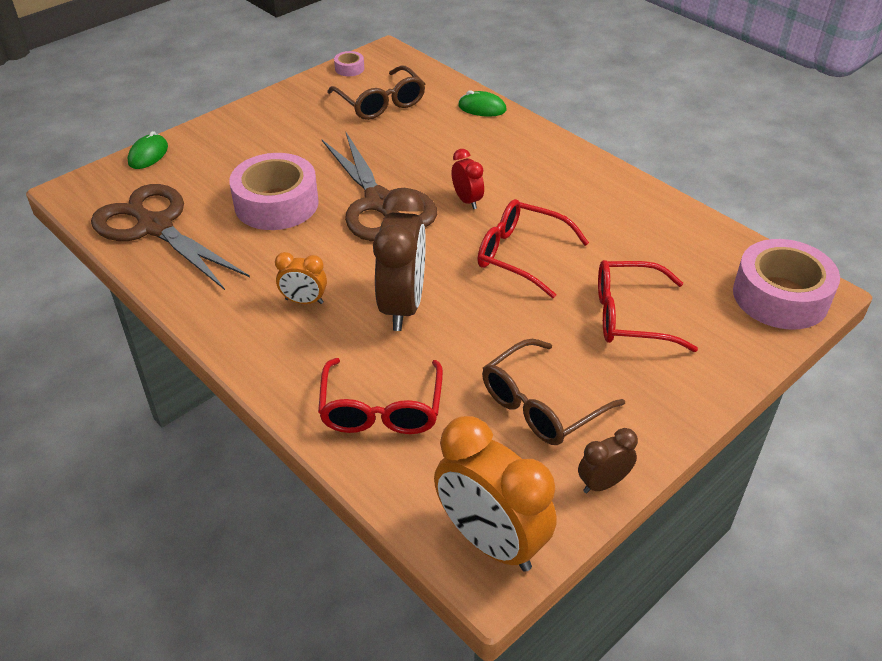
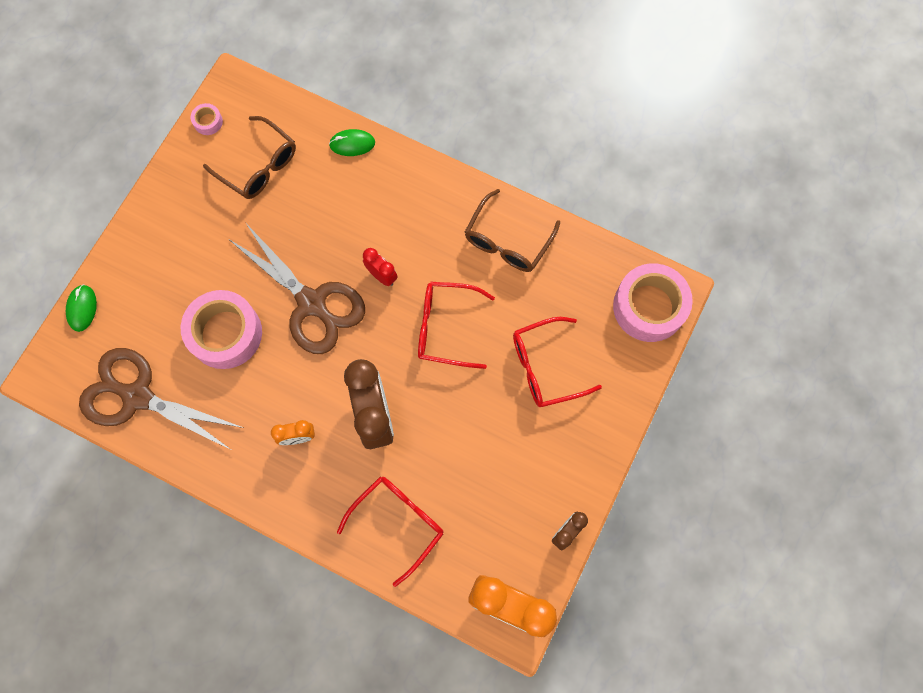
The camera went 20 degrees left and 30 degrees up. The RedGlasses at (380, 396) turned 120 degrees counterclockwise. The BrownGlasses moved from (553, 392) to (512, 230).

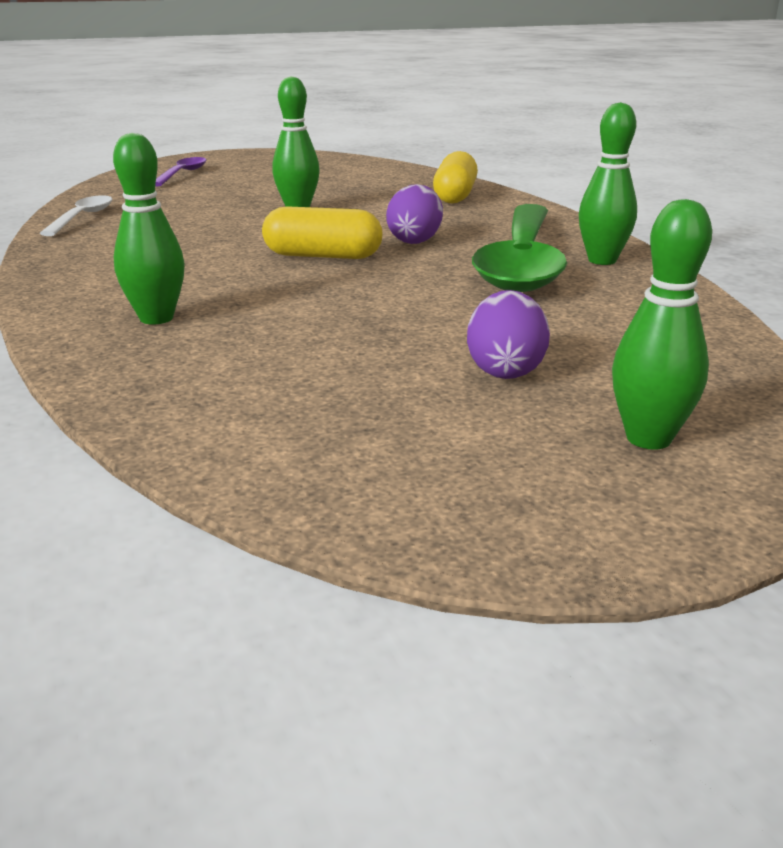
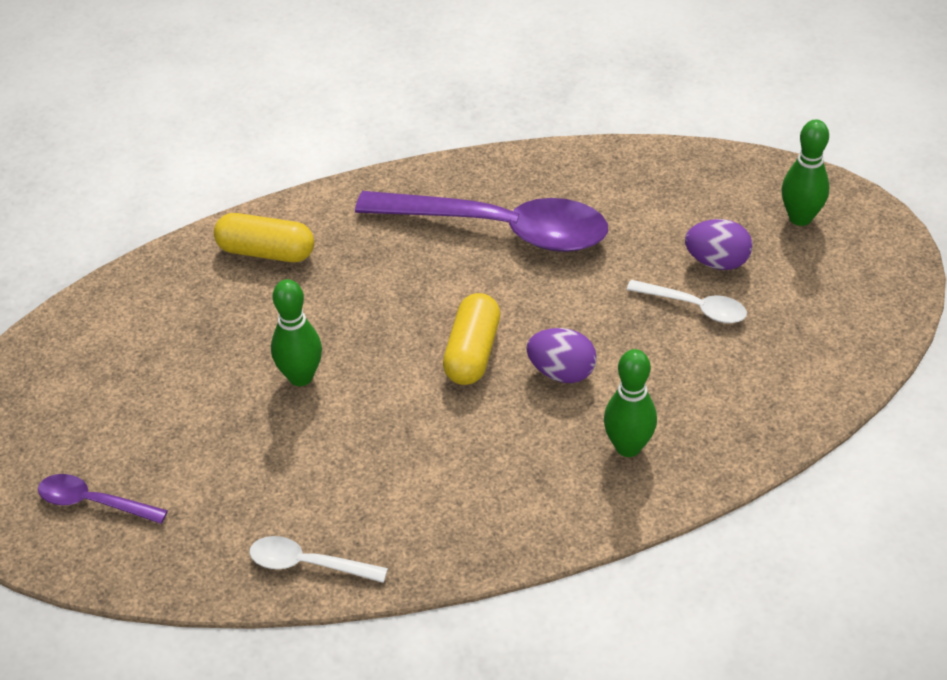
The camera went 85 degrees left and 20 degrees up. The GreenSpoon at (519, 248) became the PurpleSpoon at (481, 221). The PurpleEgg moved from (414, 214) to (561, 355). The WhiteSpoon at (686, 301) appeared. The GreenBowlingPin at (608, 183) disappeared.

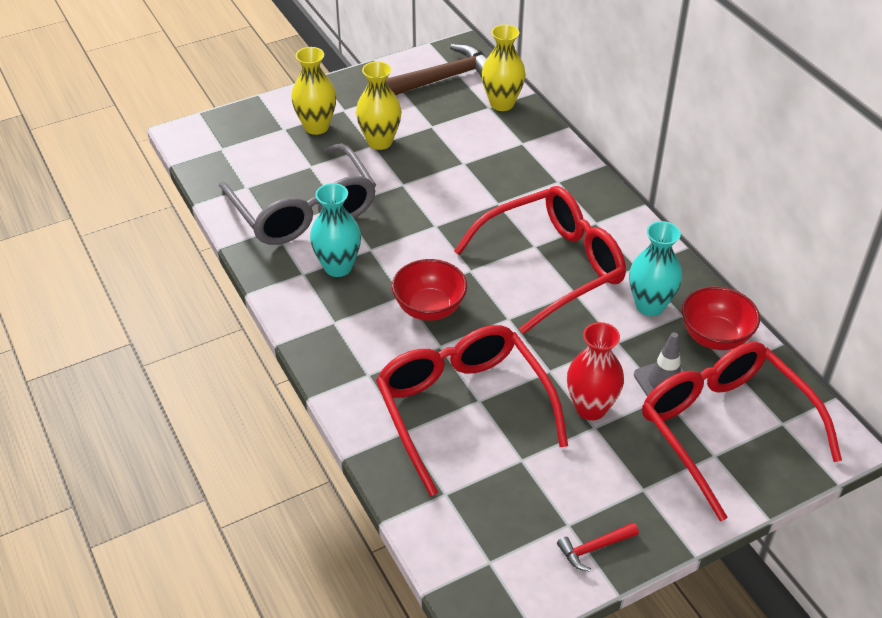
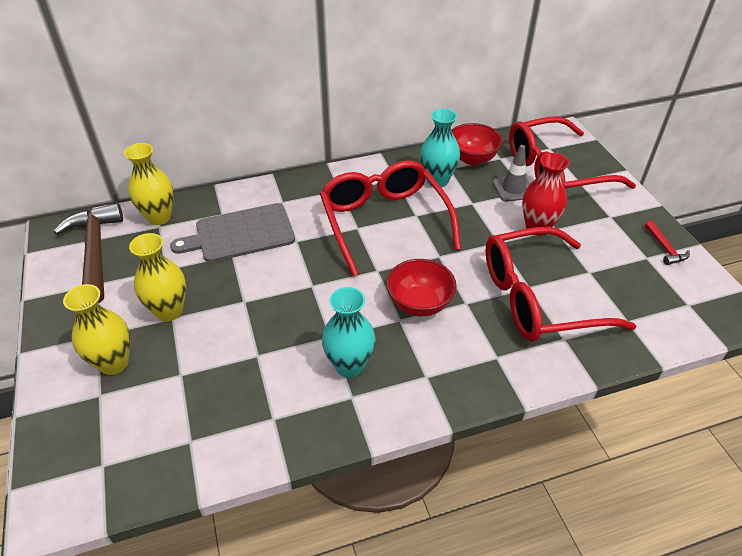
The camera went 80 degrees left and 0 degrees up. The GreyCuttingBoard at (232, 232) appeared. The GreyGlasses at (297, 194) disappeared.

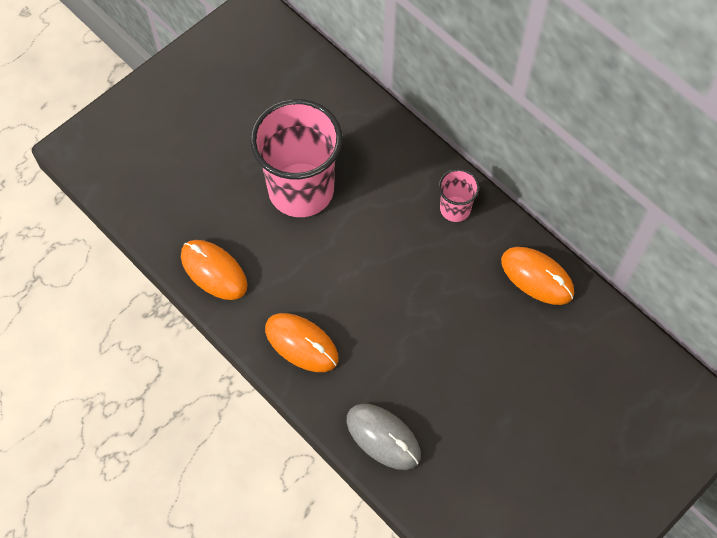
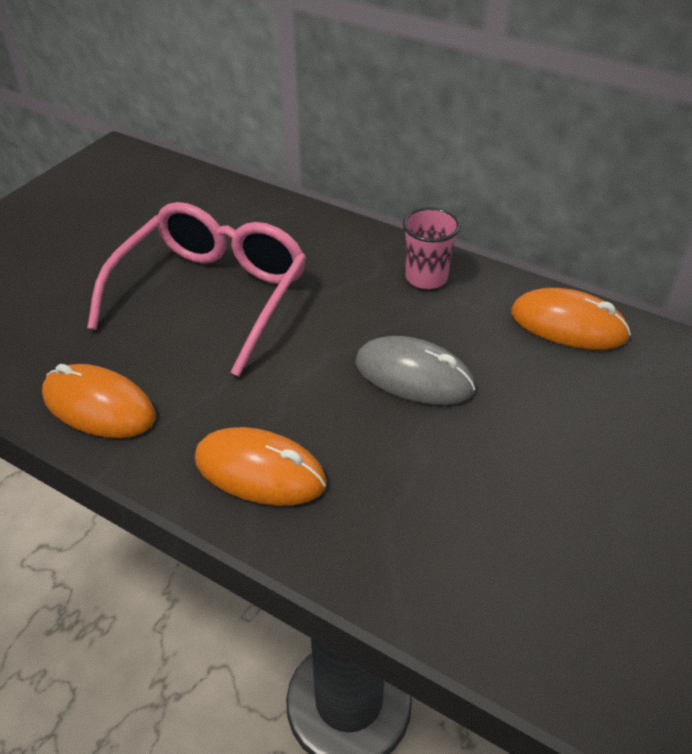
The camera went 15 degrees left and 20 degrees down. The PinkCup at (296, 158) was replaced by the PinkGlasses at (196, 289). The GreyMouse moved from (384, 437) to (415, 370).

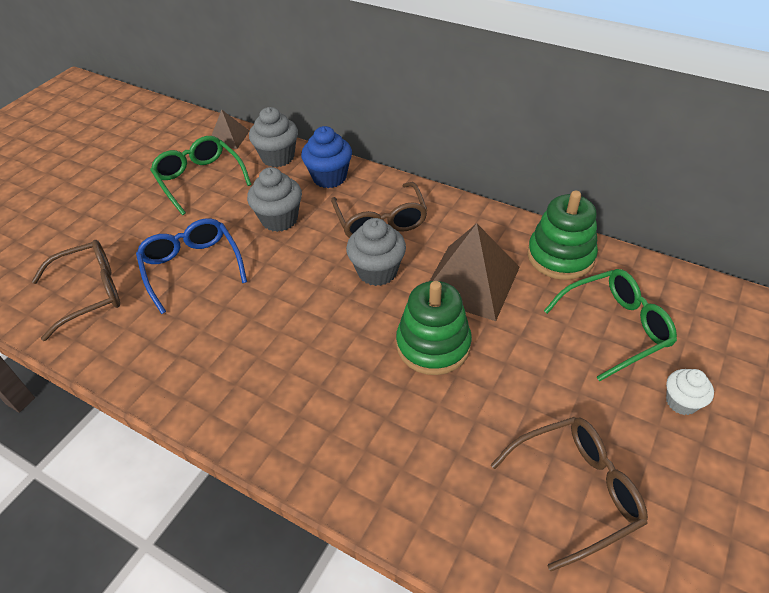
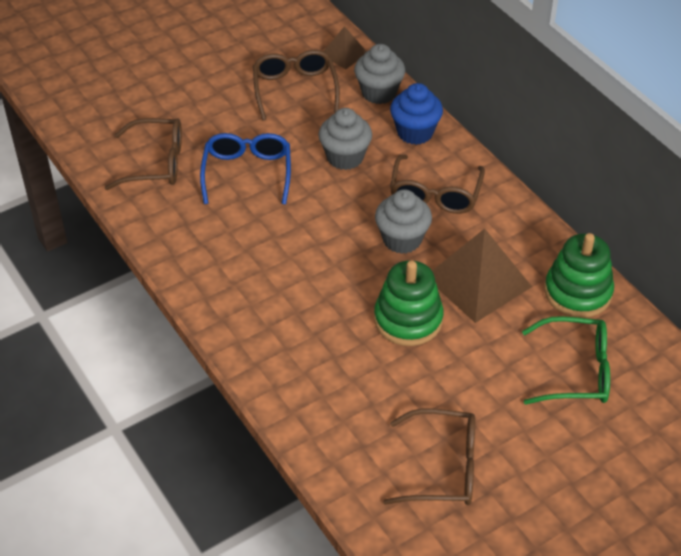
The camera went 25 degrees right and 0 degrees up. The GreenGlasses at (201, 175) became the BrownGlasses at (296, 85). The WhiteCupcake at (690, 392) disappeared.

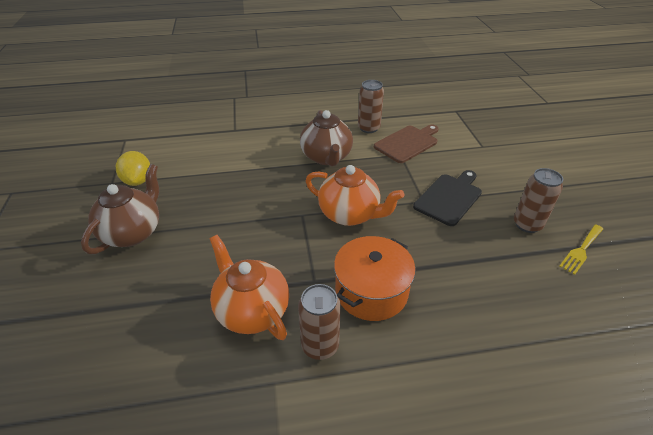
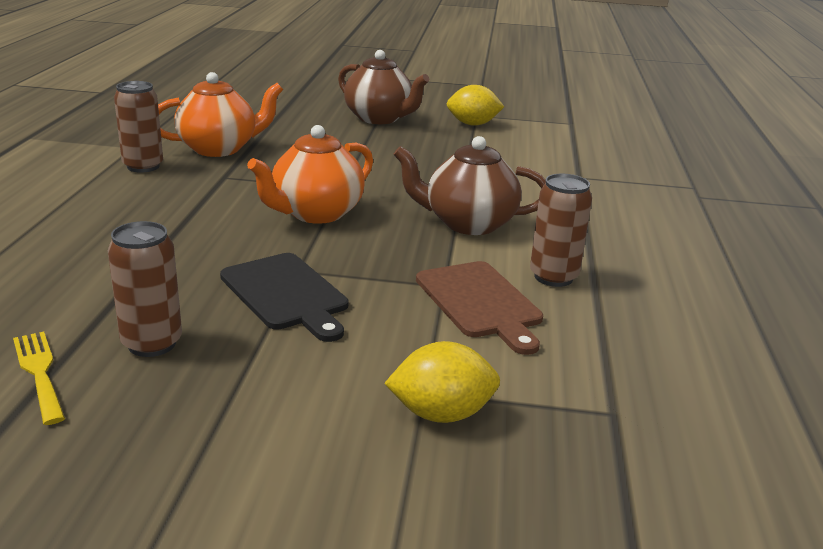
The camera went 105 degrees right and 15 degrees down. The YellowLemon at (442, 382) appeared. The OrangePot at (375, 278) disappeared.

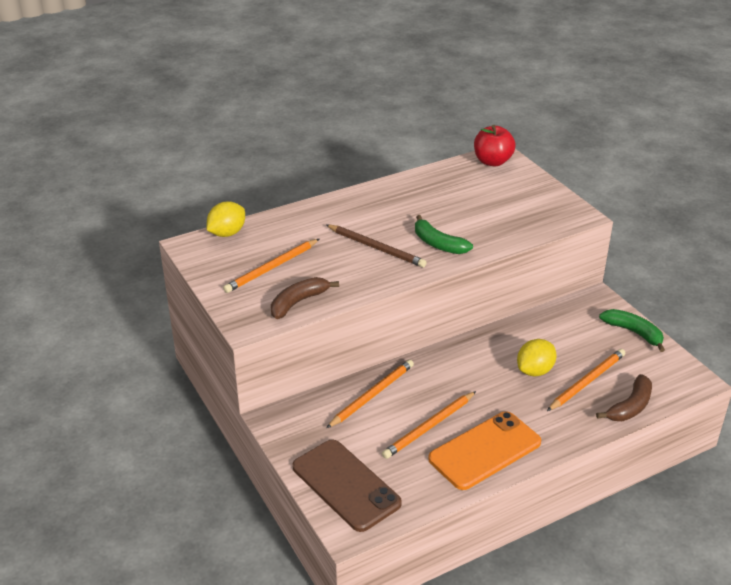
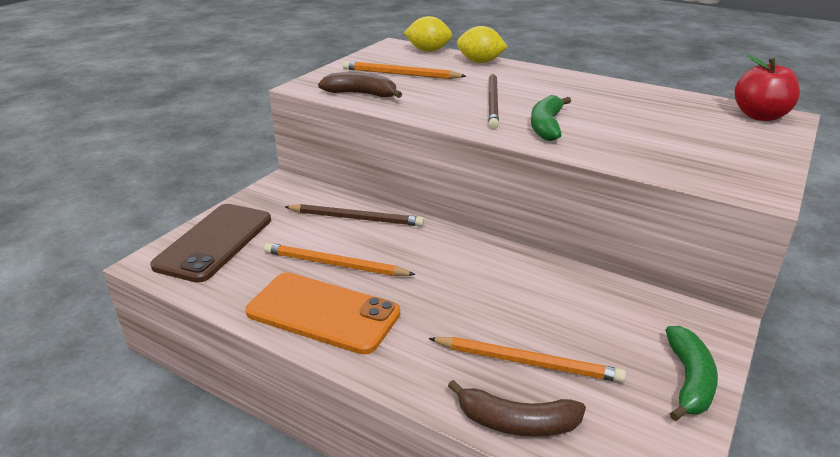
The camera went 60 degrees right and 5 degrees down. The OrangePencil at (370, 393) became the BrownPencil at (354, 215). The YellowLemon moved from (537, 357) to (482, 44).

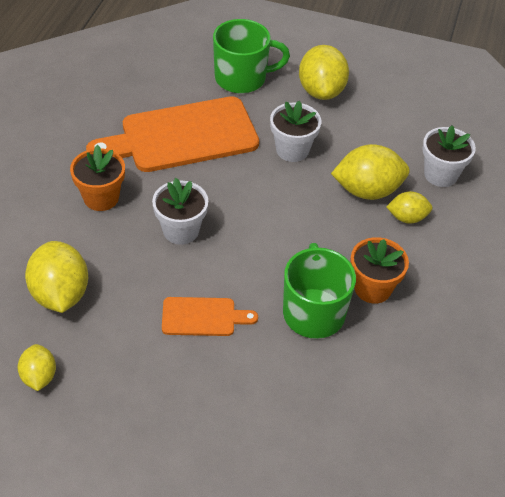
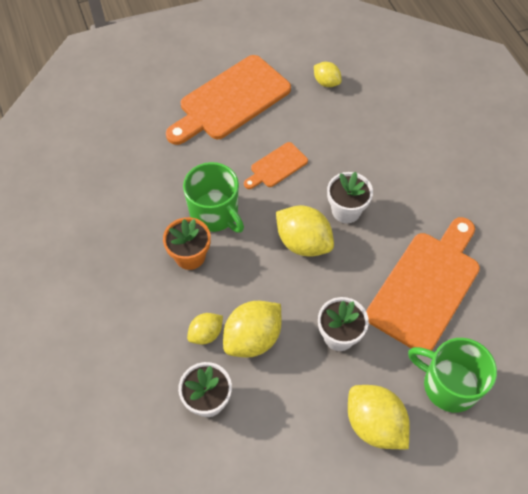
The camera went 145 degrees right and 10 degrees up. The OrangeCuttingBoard at (228, 100) appeared. The YellowLemon moved from (56, 277) to (305, 231). The GreenMug at (251, 56) turned 75 degrees clockwise. The OrangeFlowerPot at (97, 178) disappeared.

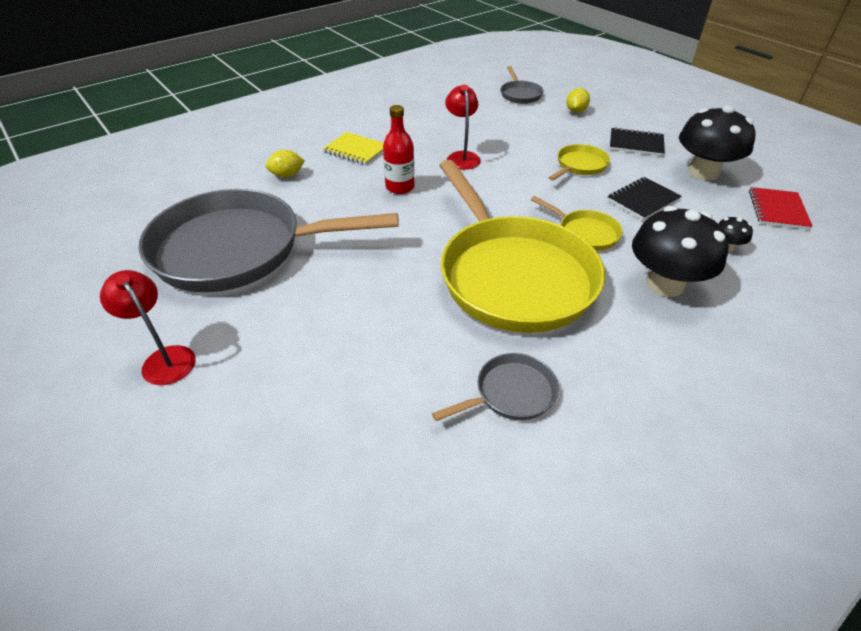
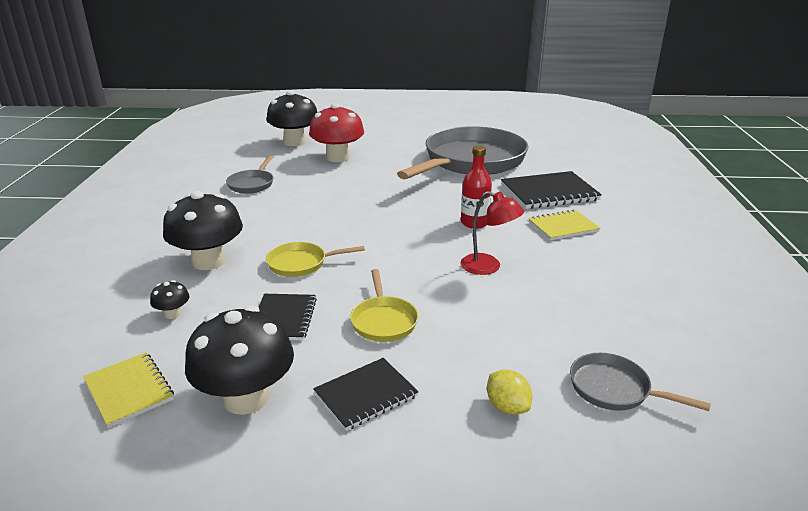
The camera went 130 degrees right and 15 degrees down. The RedNotebook at (781, 208) became the YellowNotebook at (128, 390). The BlackMushroom at (292, 118) appeared. The RedMushroom at (336, 132) appeared. The YellowLemon at (285, 164) was replaced by the BlackNotebook at (551, 190). The RedLamp at (148, 327) disappeared. The YellowPan at (522, 246) disappeared.

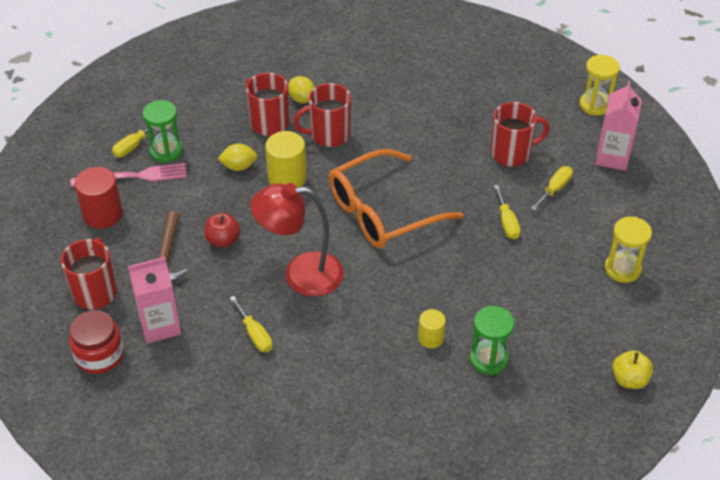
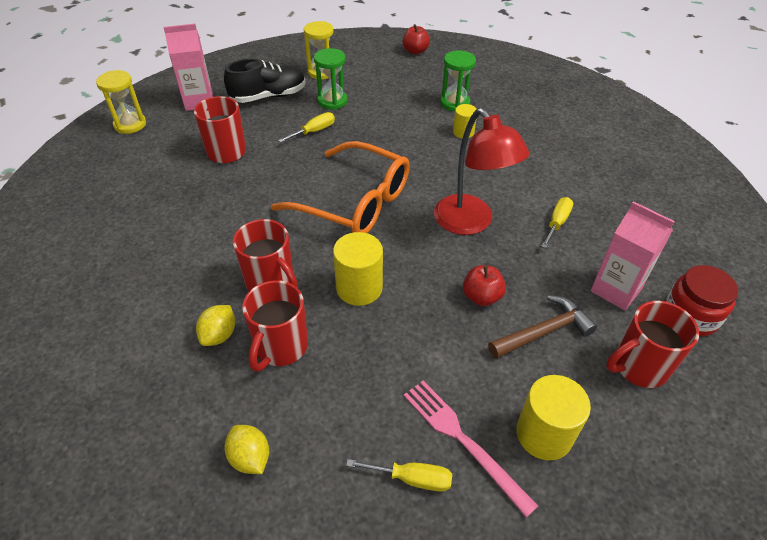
The camera went 120 degrees left and 0 degrees up. The BlackShoe at (265, 81) appeared. The YellowLemon moved from (237, 157) to (247, 449). The GreenHourglass moved from (163, 131) to (330, 79). The YellowApple at (632, 369) became the RedApple at (416, 39). The RedCylinder at (98, 198) became the YellowCylinder at (553, 417). The YellowScrewdriver at (552, 188) disappeared.

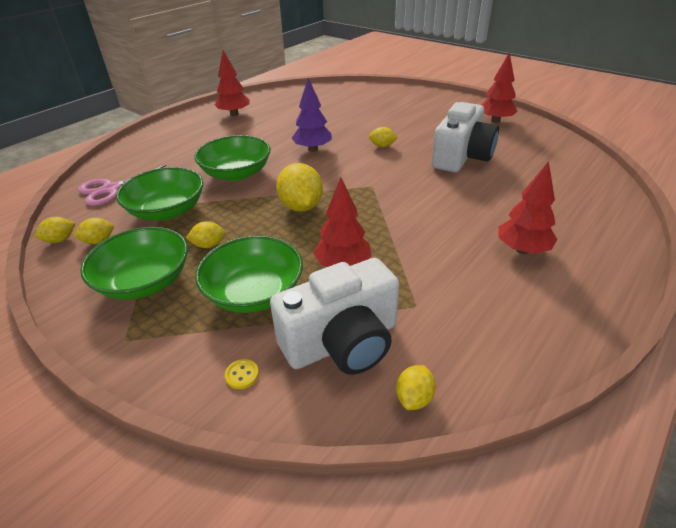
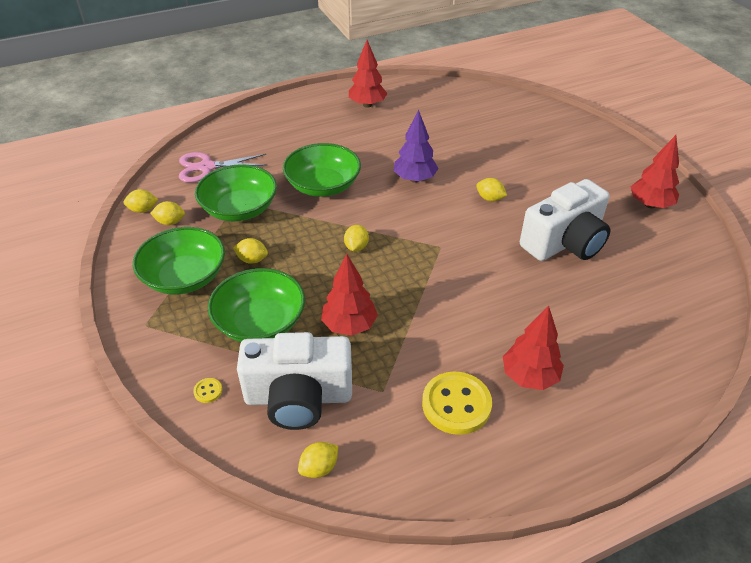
The camera went 25 degrees right and 5 degrees up. The YellowLemon at (299, 187) changed to 0.53 times the size. The YellowButton at (457, 403) appeared.

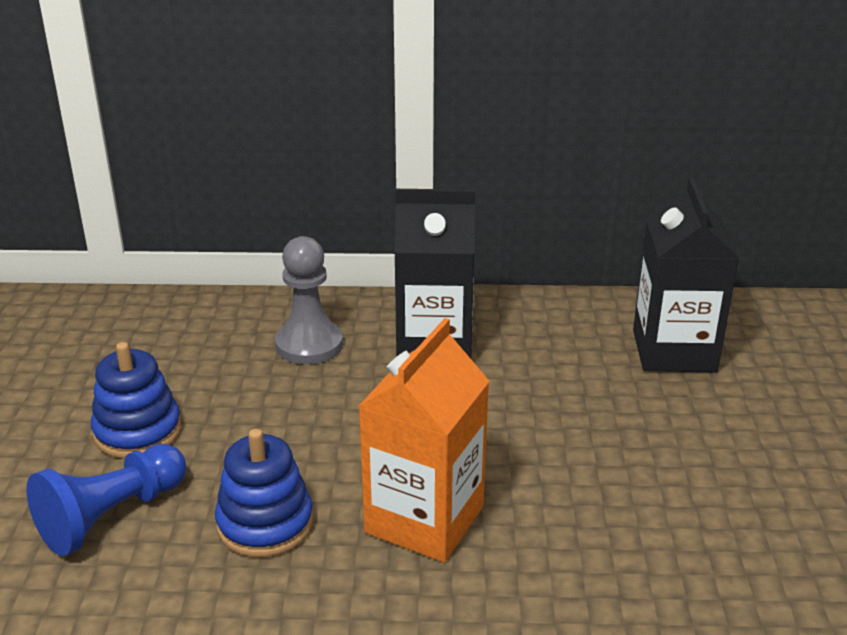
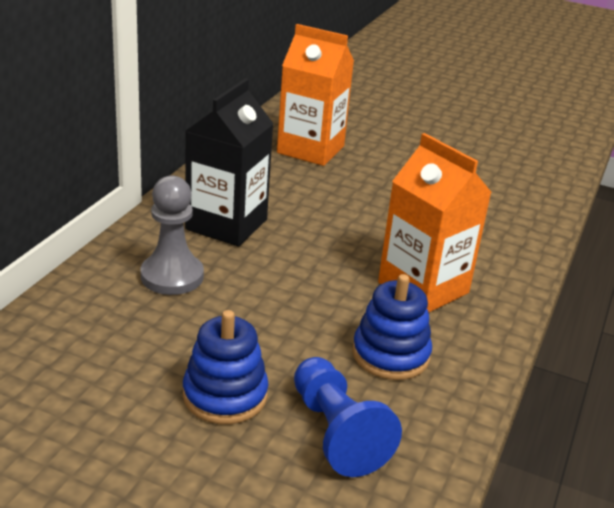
The camera went 70 degrees left and 0 degrees up. The BlackCarton at (686, 274) became the OrangeCarton at (315, 95).

